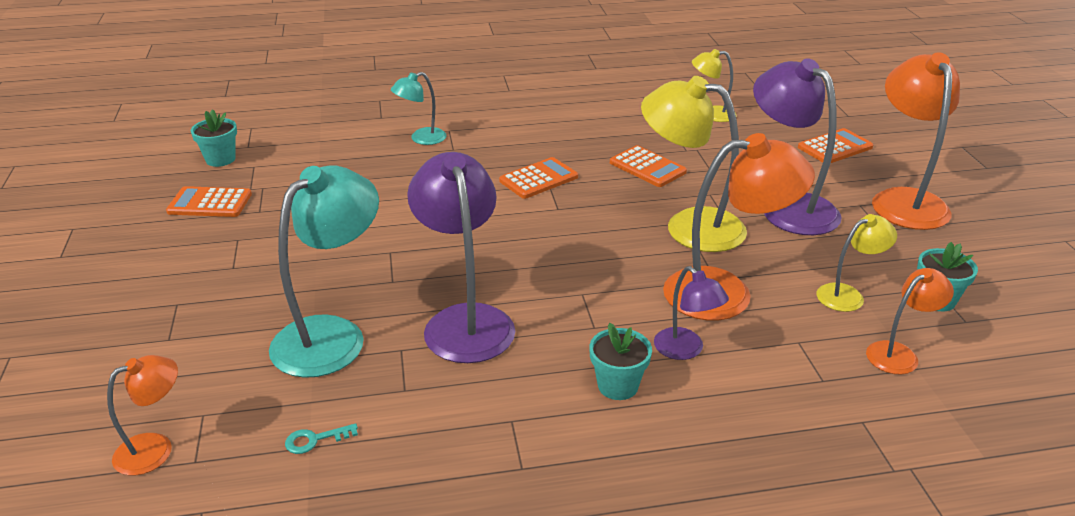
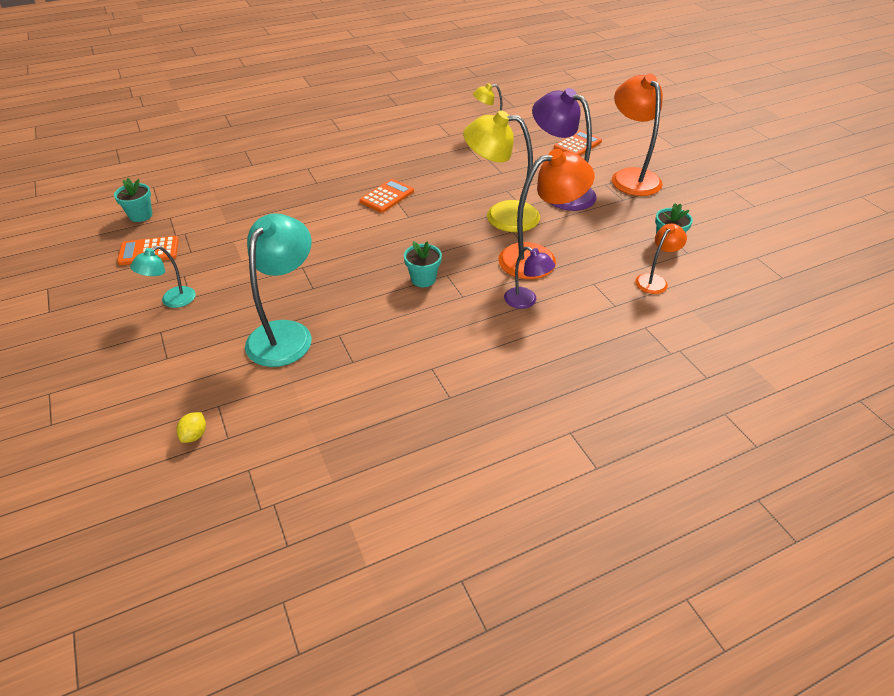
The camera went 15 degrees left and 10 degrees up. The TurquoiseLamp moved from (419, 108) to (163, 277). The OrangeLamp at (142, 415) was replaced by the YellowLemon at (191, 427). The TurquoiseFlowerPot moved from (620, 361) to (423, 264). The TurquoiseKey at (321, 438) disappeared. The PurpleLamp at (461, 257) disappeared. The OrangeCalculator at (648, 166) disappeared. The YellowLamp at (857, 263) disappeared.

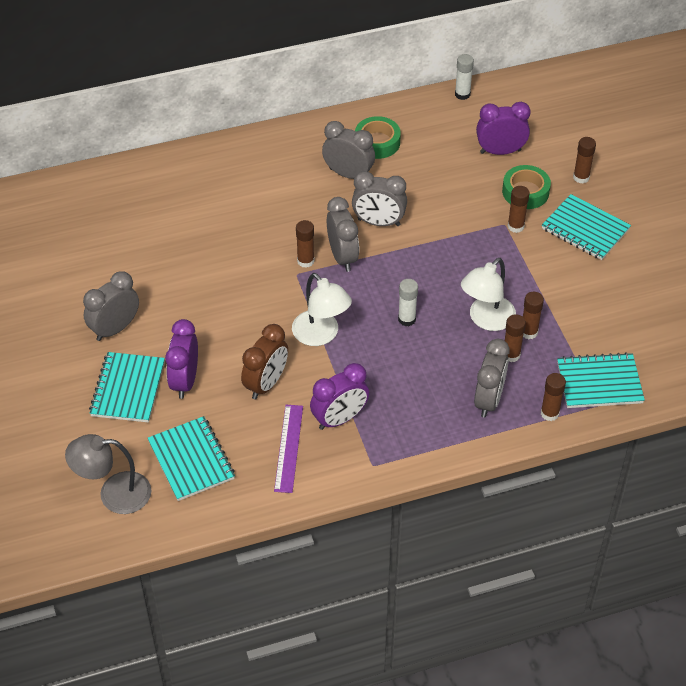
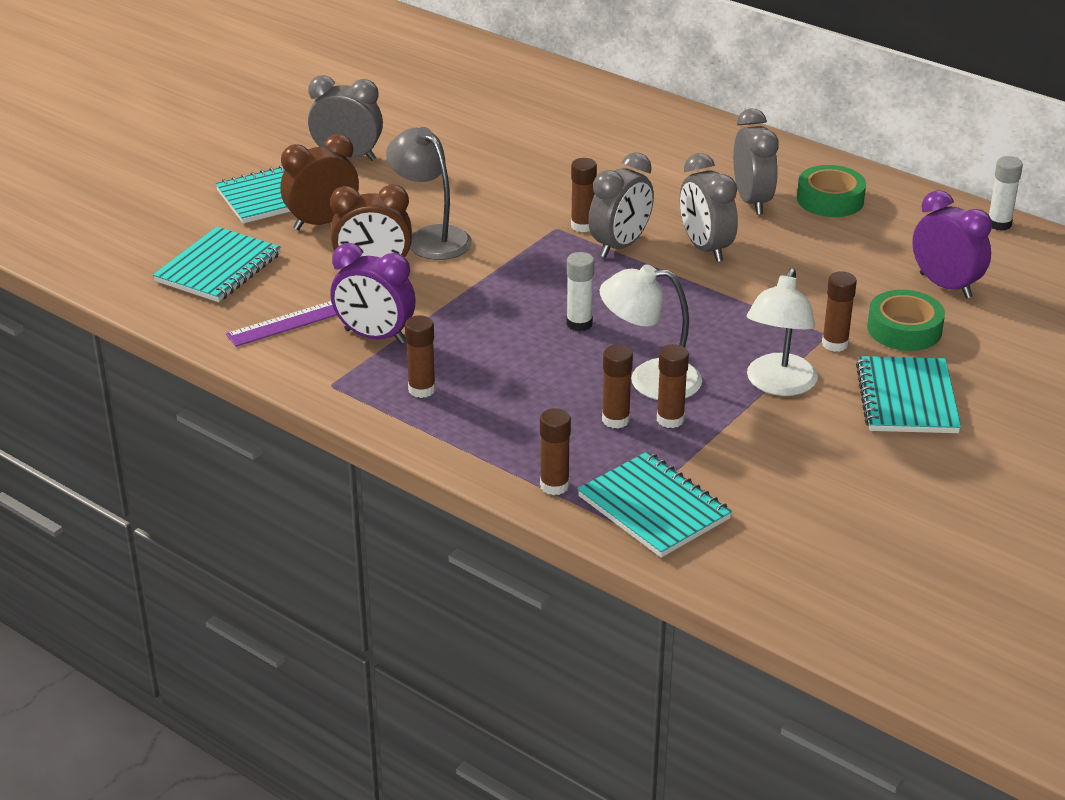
The camera went 55 degrees right and 15 degrees down. The PurpleClock at (181, 359) became the BrownClock at (320, 182). The GreyLamp moved from (108, 474) to (429, 193). The BrownGlueStick moved from (584, 160) to (420, 356). The WhiteLamp moved from (322, 309) to (782, 332). The GreyClock at (491, 378) disappeared.

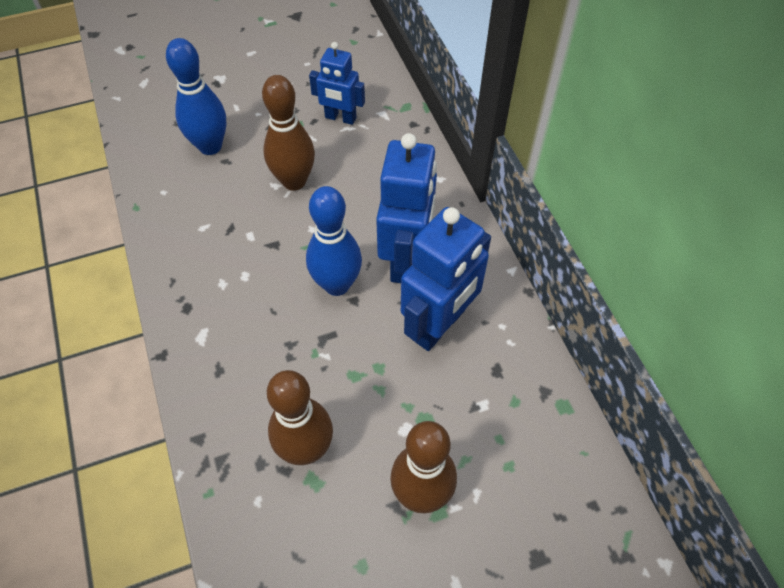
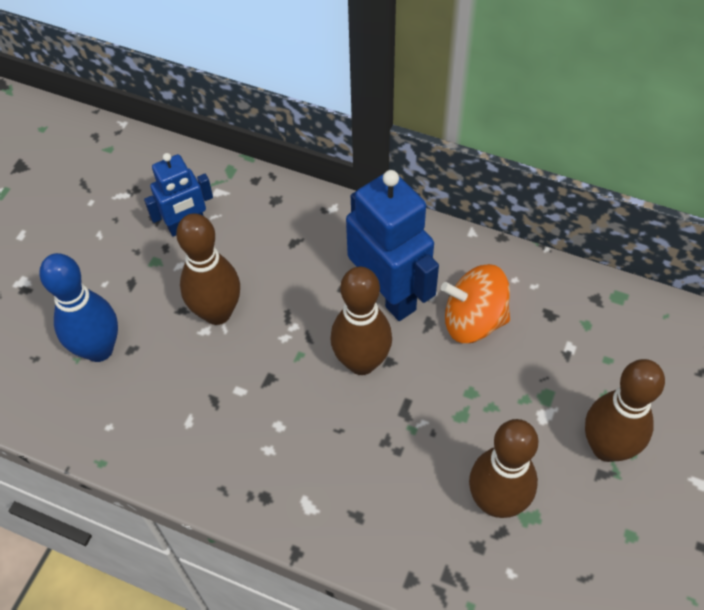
The camera went 45 degrees left and 0 degrees up. The BlueBowlingPin at (334, 241) became the BrownBowlingPin at (361, 321). The BlueRobot at (446, 279) was replaced by the OrangeSpinningTop at (475, 303).

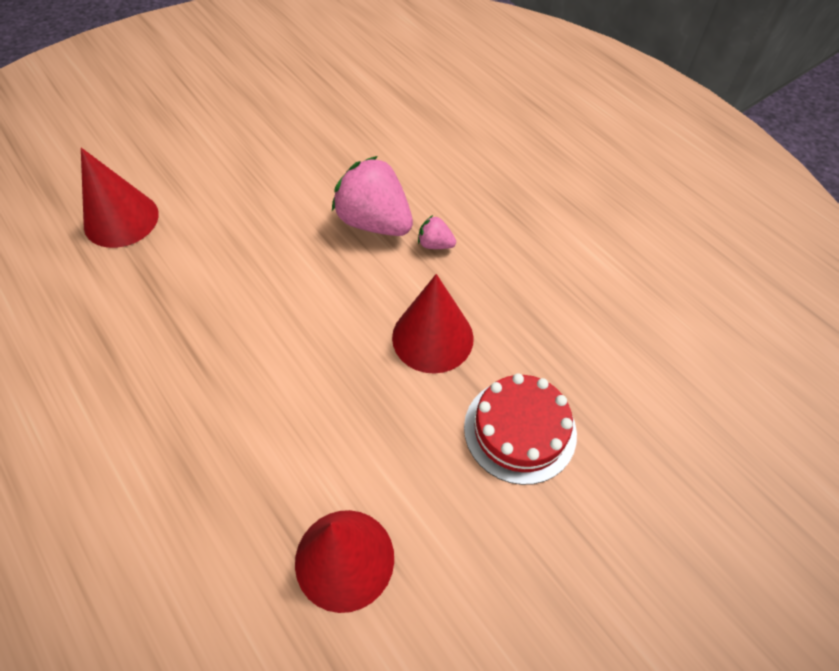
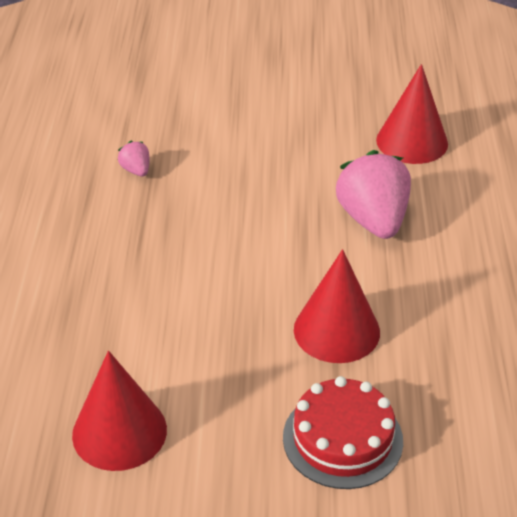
The camera went 40 degrees right and 15 degrees down. The PinkStrawberry moved from (437, 232) to (133, 158). The RedCone moved from (120, 198) to (412, 114).

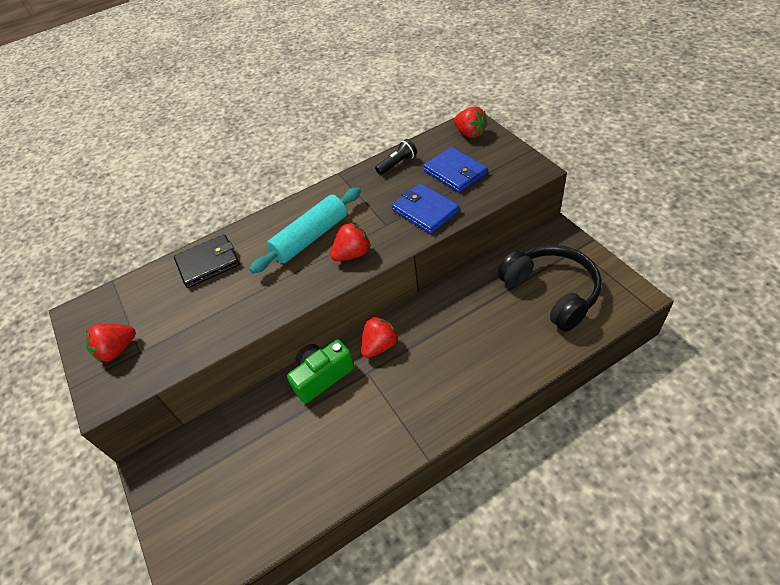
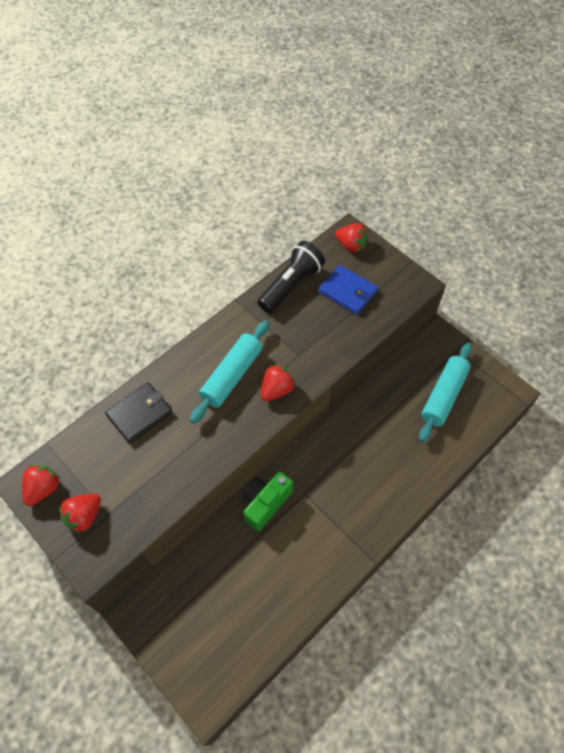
The camera went 20 degrees left and 10 degrees up. The RedStrawberry moved from (380, 337) to (41, 485). The BlackFlashlight at (396, 157) changed to 1.85 times the size. The BlackHeadphones at (550, 288) was replaced by the TurquoiseRollingPin at (445, 392). The BlueWallet at (425, 208) disappeared.

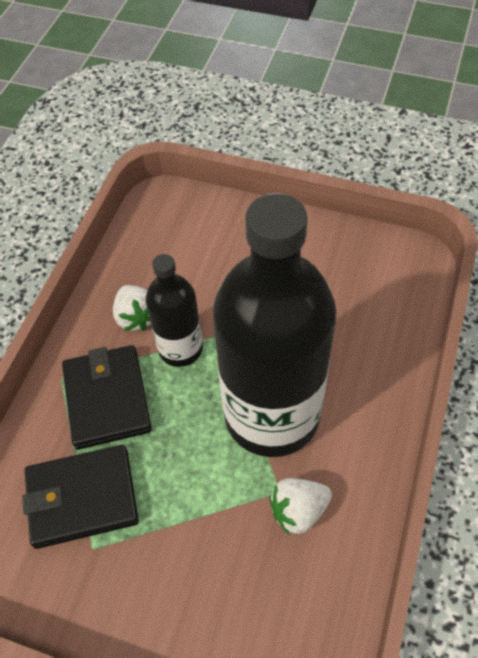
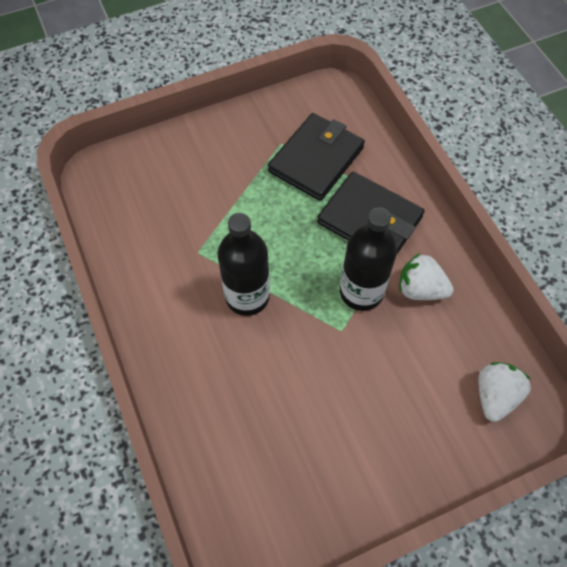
The camera went 135 degrees right and 5 degrees up. The BlackBottle at (275, 325) changed to 0.50 times the size. The WhiteStrawberry moved from (300, 506) to (504, 392).

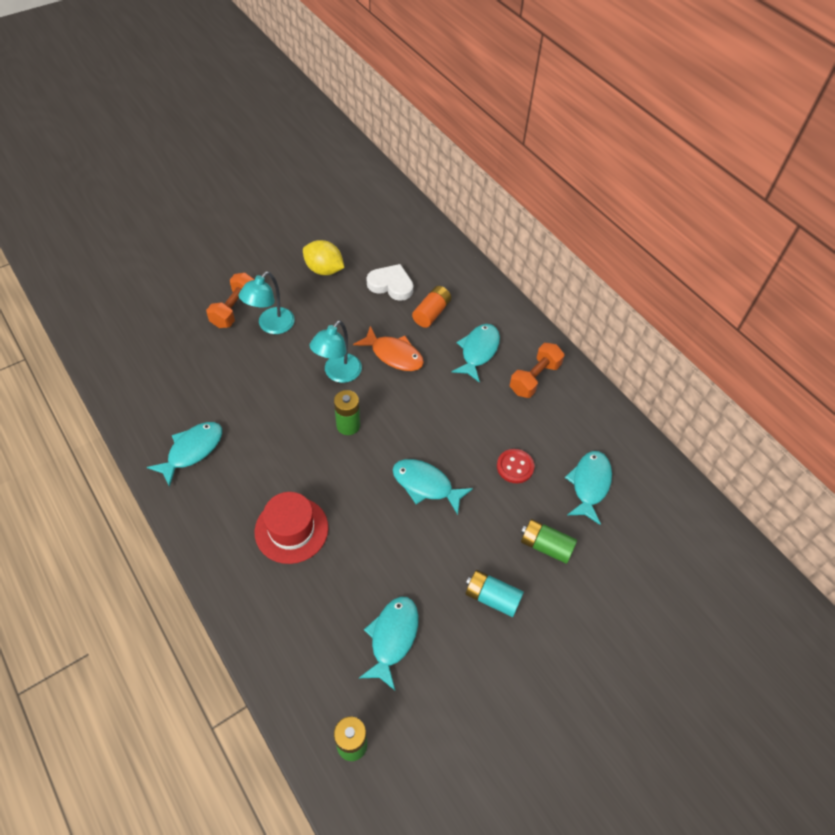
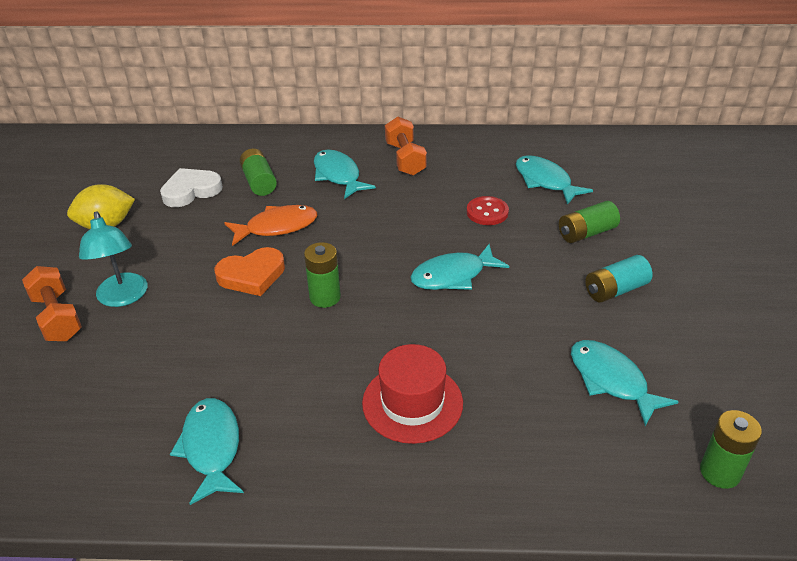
The camera went 50 degrees left and 15 degrees down. The TurquoiseLamp at (336, 351) was replaced by the OrangeHeart at (249, 271). The OrangeBattery at (431, 307) became the GreenBattery at (258, 172).

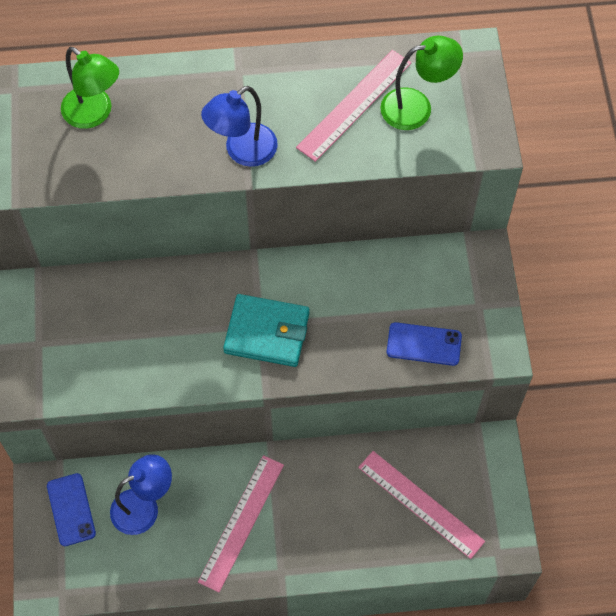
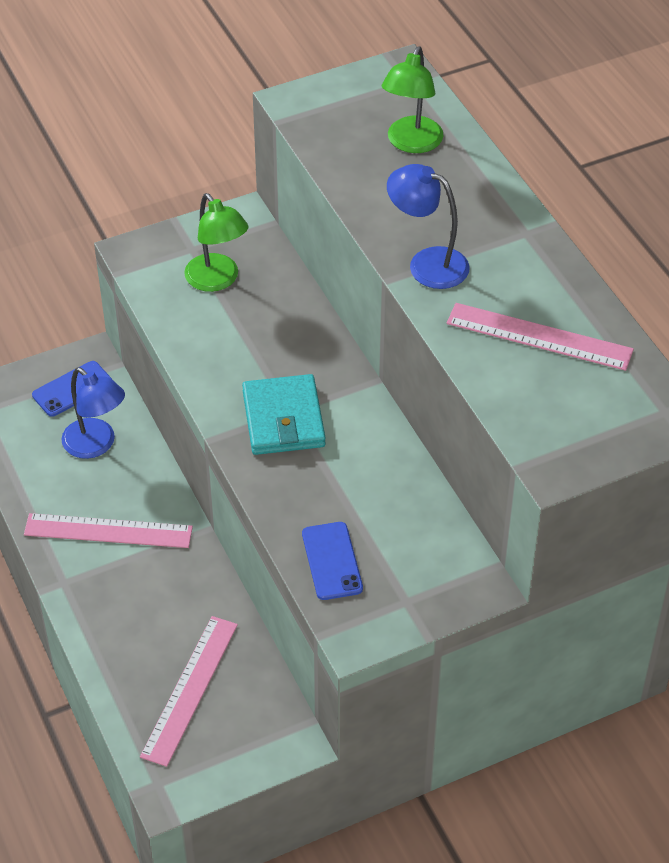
The camera went 70 degrees right and 15 degrees down. The GreenLamp moved from (421, 83) to (216, 242).

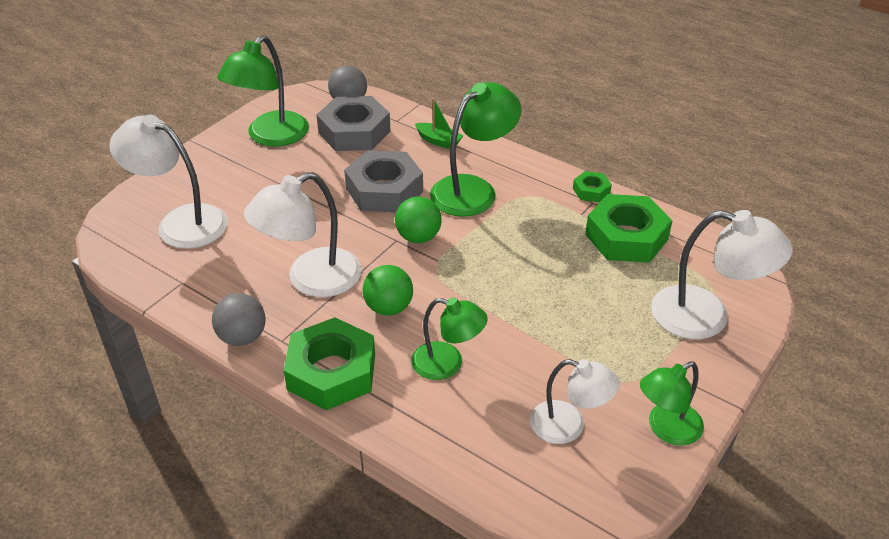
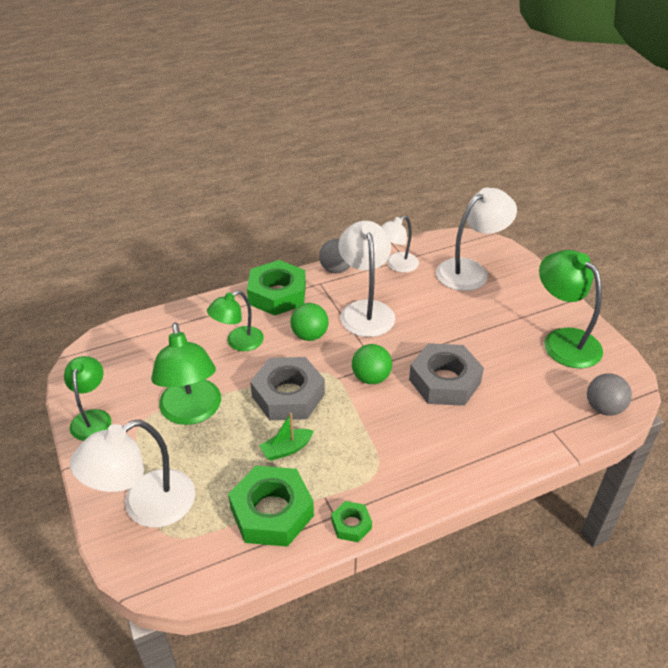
The camera went 120 degrees right and 0 degrees up. The GreenLamp moved from (476, 149) to (186, 374). The GreyNut moved from (353, 123) to (287, 388). The GreenBoat moved from (439, 123) to (286, 437). The WhiteLamp moved from (575, 401) to (400, 244).

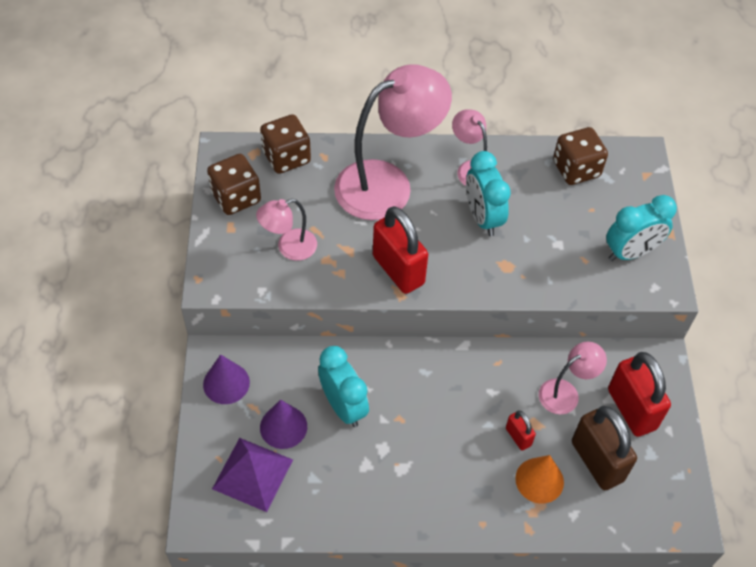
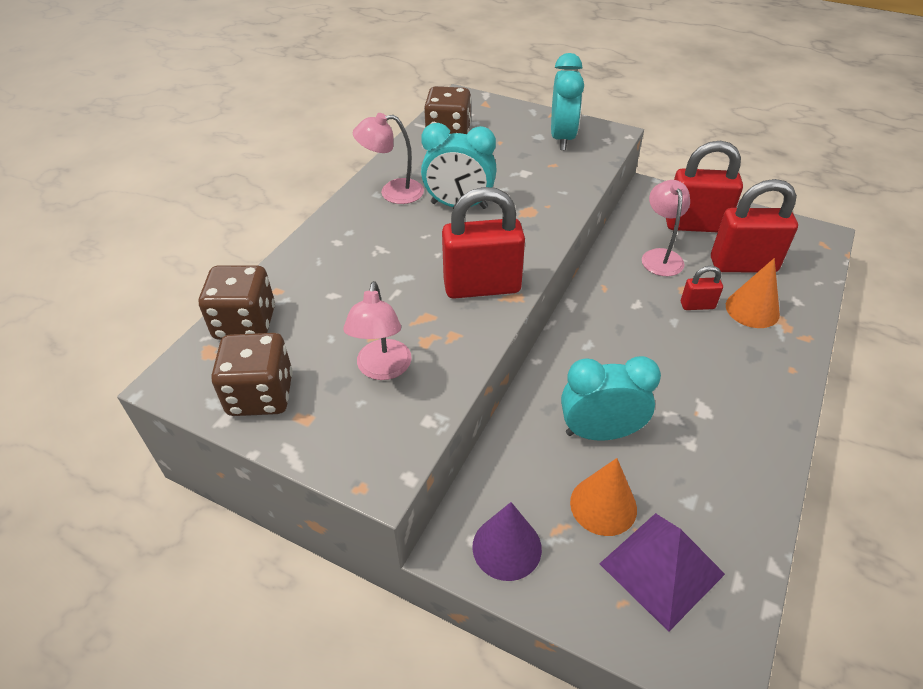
The camera went 60 degrees left and 10 degrees down. The PurpleCone at (283, 424) became the OrangeCone at (603, 497). The BrownPadlock at (604, 448) became the RedPadlock at (754, 225). The PinkLamp at (393, 142) disappeared.

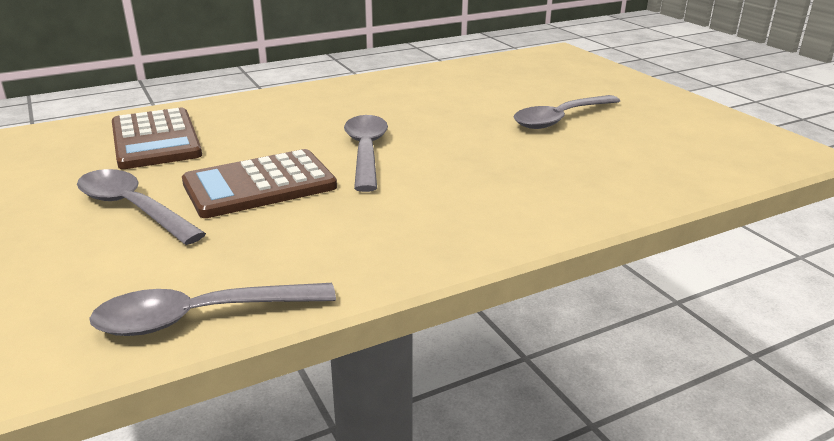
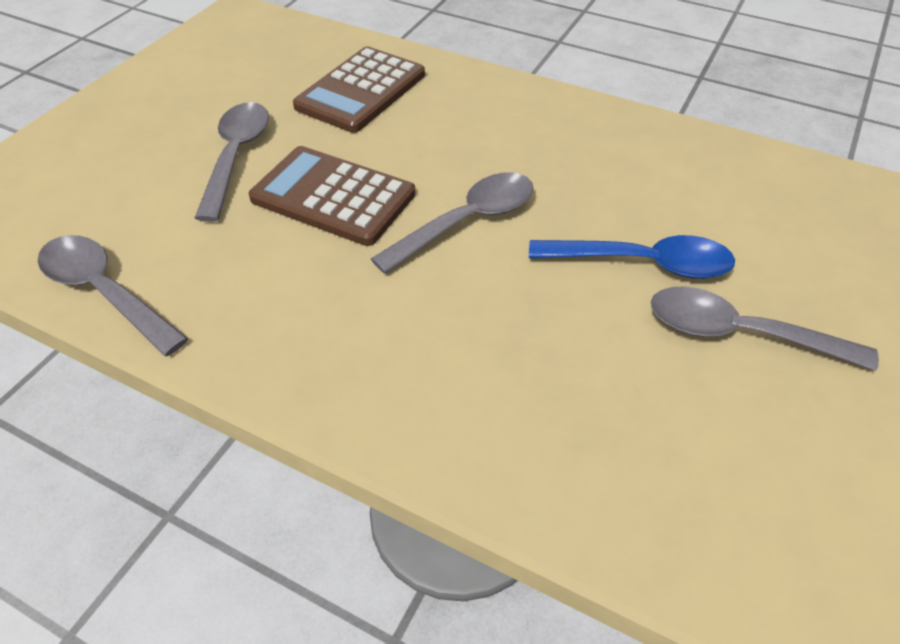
The camera went 55 degrees right and 20 degrees up. The BlueSpoon at (632, 257) appeared.

